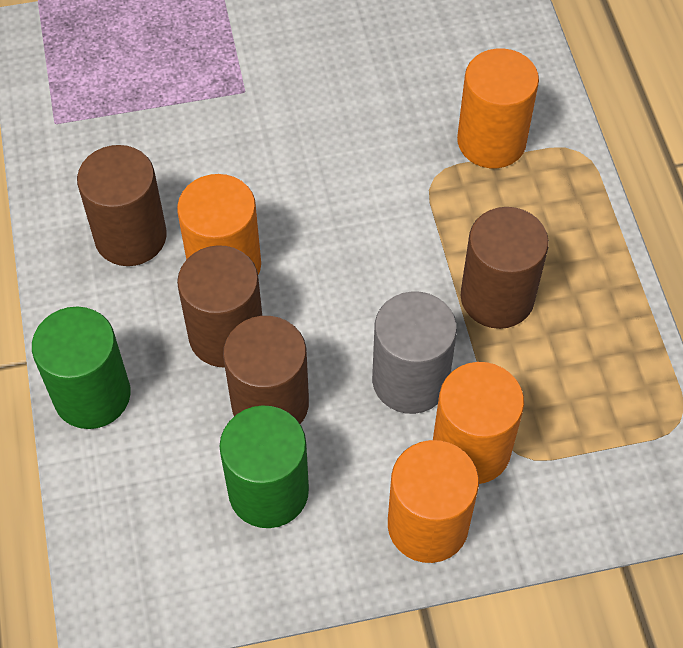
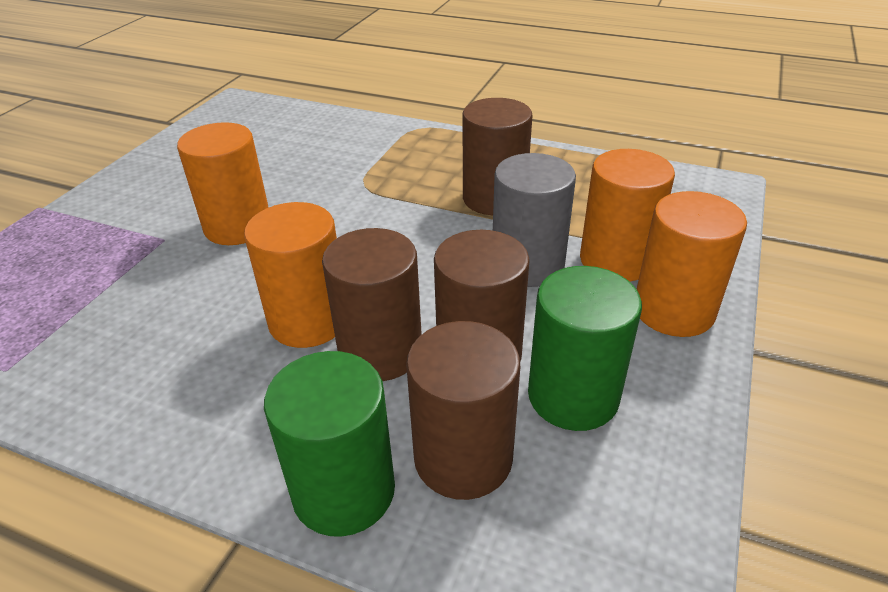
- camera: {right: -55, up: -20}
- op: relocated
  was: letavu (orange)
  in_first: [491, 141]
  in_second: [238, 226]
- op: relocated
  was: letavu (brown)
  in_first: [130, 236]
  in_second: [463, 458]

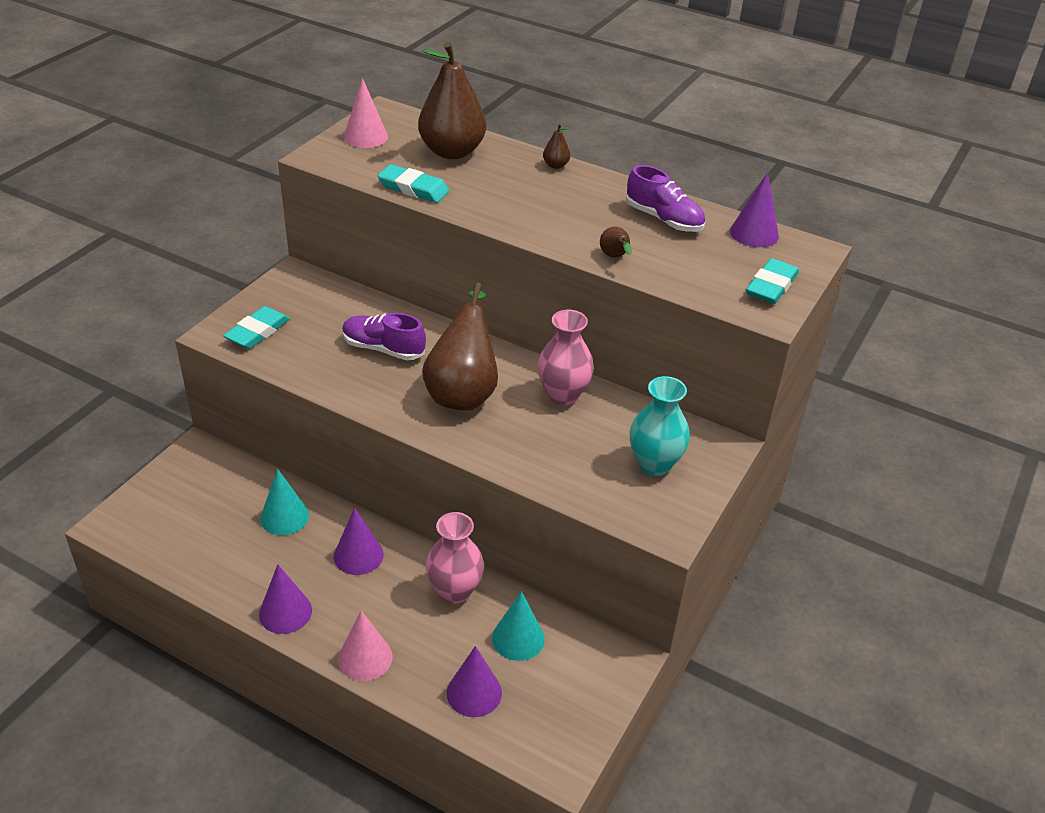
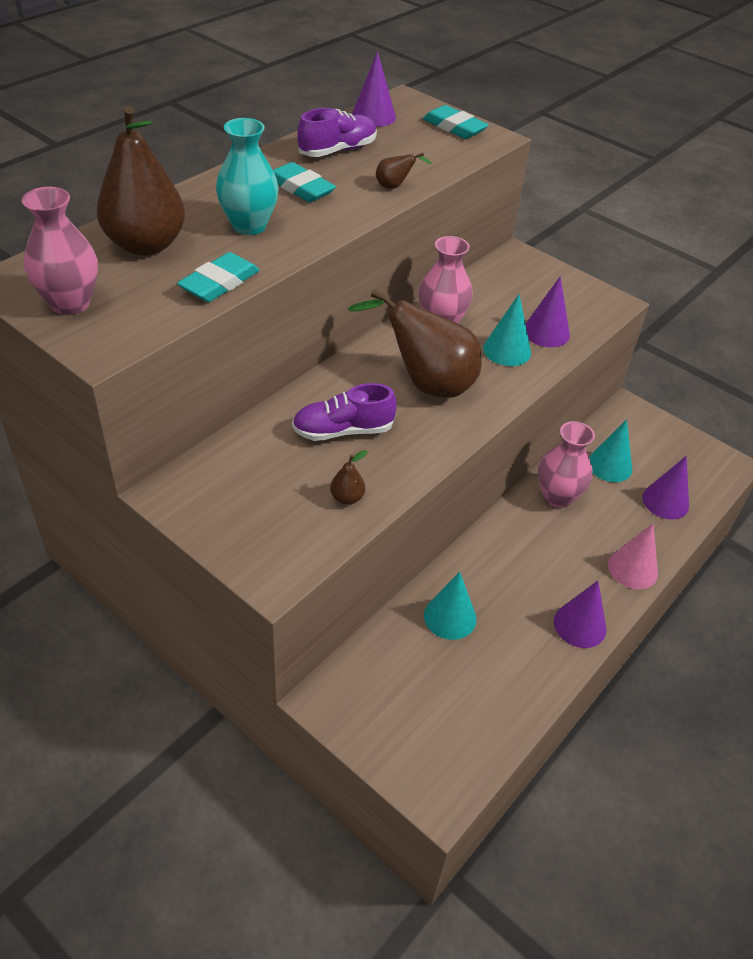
- camera: {right: -80, up: 5}
- op: exchanged
  was: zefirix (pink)
  now: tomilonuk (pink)
  in_first: [365, 137]
  in_second: [70, 303]
- op: relocated
  was: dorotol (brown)
  in_first: [555, 165]
  in_second: [347, 498]
- op: relocated
  was: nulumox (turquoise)
  in_first: [258, 332]
  in_second: [300, 187]
- op: spun
  was: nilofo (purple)
  in_first: [383, 349]
  in_second: [343, 431]
  clockwise: 45
- op: relocated
  was: tomilonuk (turquoise)
  in_first: [654, 464]
  in_second: [249, 226]
- op: relocated
  was: zefirix (purple)
  in_first: [358, 555]
  in_second: [546, 332]
- op: appeared
  now: zefirix (turquoise)
  in_second: [507, 350]

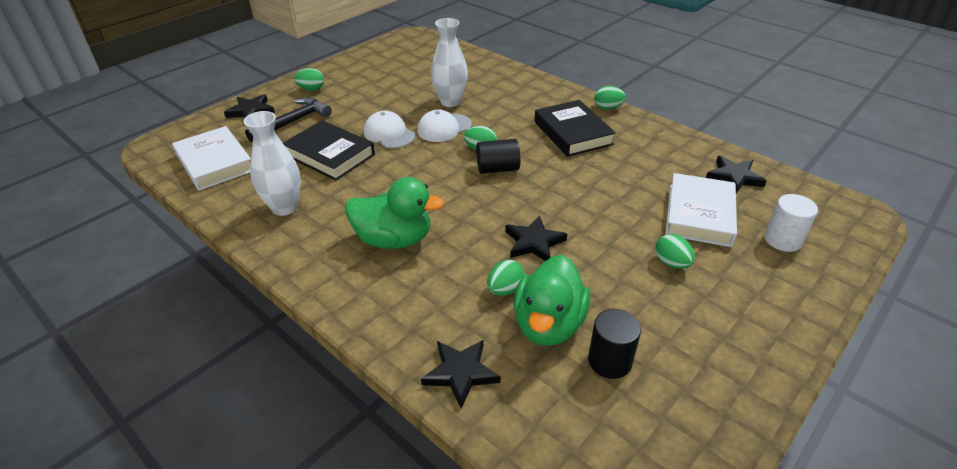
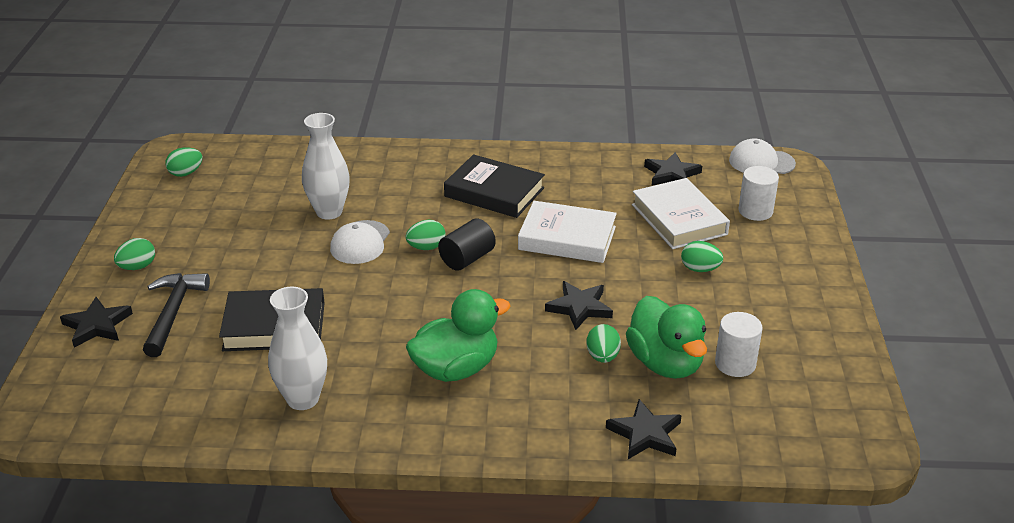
- camera: {right: -40, up: -5}
- op: relocated
  was: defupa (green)
  in_first: [607, 107]
  in_second: [186, 173]
- op: relocated
  was: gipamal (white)
  in_first: [389, 134]
  in_second: [761, 162]
- op: relocated
  was: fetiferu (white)
  in_first: [215, 163]
  in_second: [567, 238]
- op: colour
  was: letavu (black)
  now: letavu (white)
  in_first: [609, 361]
  in_second: [735, 364]

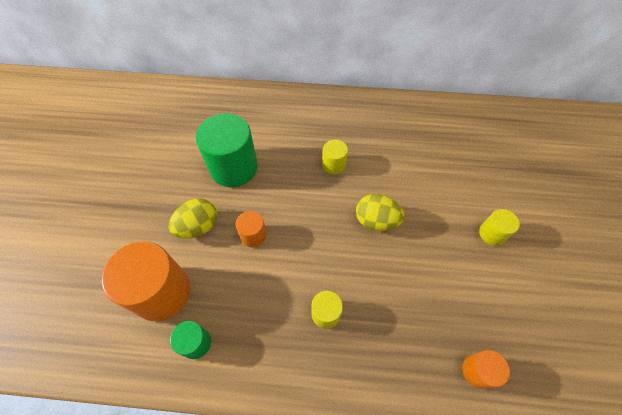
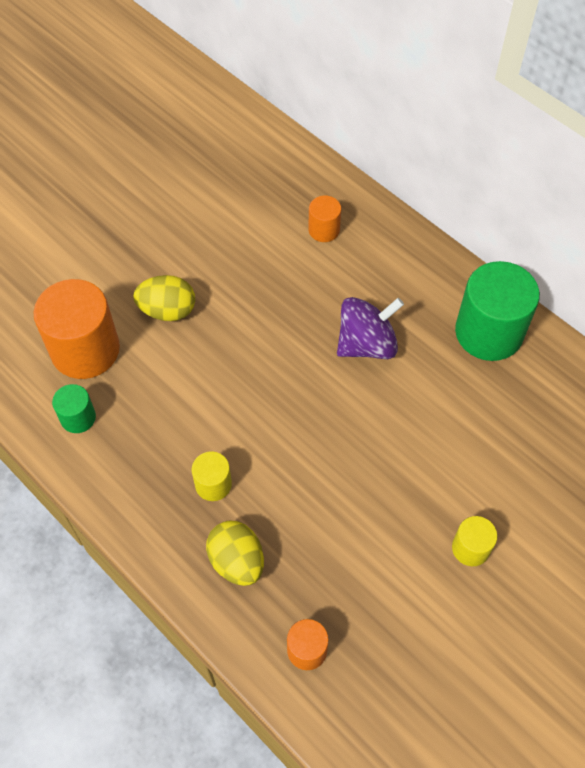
- camera: {right: 40, up: 0}
- op: relocated
  was: letavu (green)
  in_first: [233, 167]
  in_second: [489, 332]
- op: exchanged
  was: letavu (yellow)
  now: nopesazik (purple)
  in_first: [334, 165]
  in_second: [367, 344]
- op: relocated
  was: defupa (yellow)
  in_first: [376, 221]
  in_second: [237, 561]
- op: relocated
  was: letavu (orange)
  in_first: [253, 235]
  in_second: [324, 230]

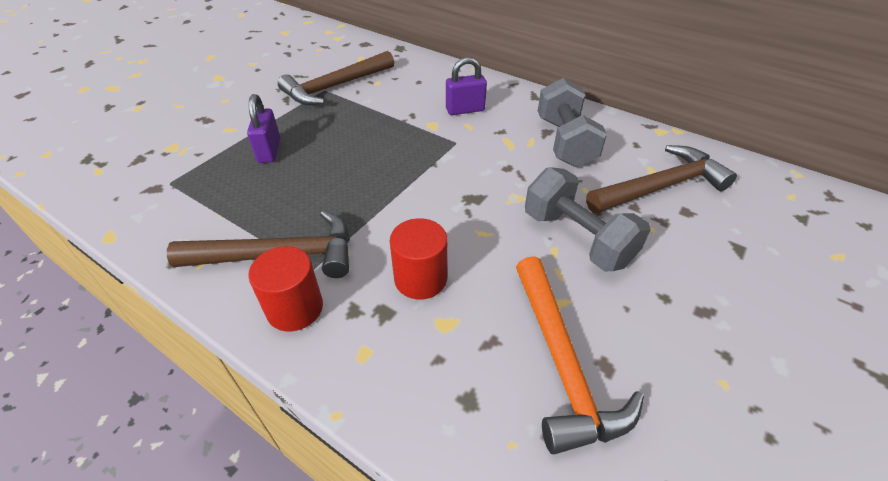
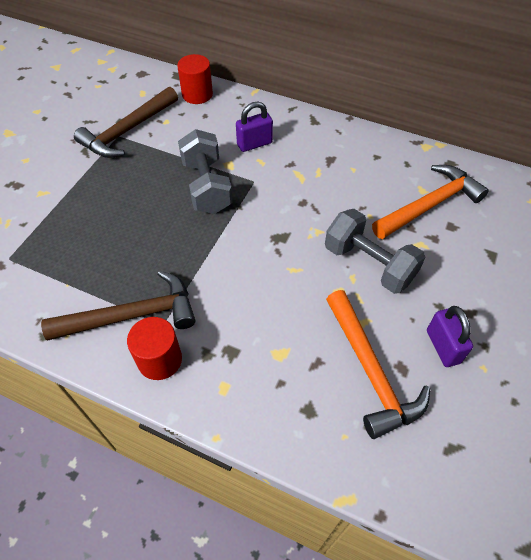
- camera: {right: -10, up: 10}
- op: relocated
  was: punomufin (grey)
  in_first: [565, 142]
  in_second: [207, 186]
- op: relocated
  was: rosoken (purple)
  in_first: [269, 151]
  in_second: [443, 346]
- op: colour
  was: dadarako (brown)
  now: dadarako (orange)
  in_first: [660, 186]
  in_second: [429, 205]
- op: relocated
  was: letavu (red)
  in_first: [420, 279]
  in_second: [197, 94]

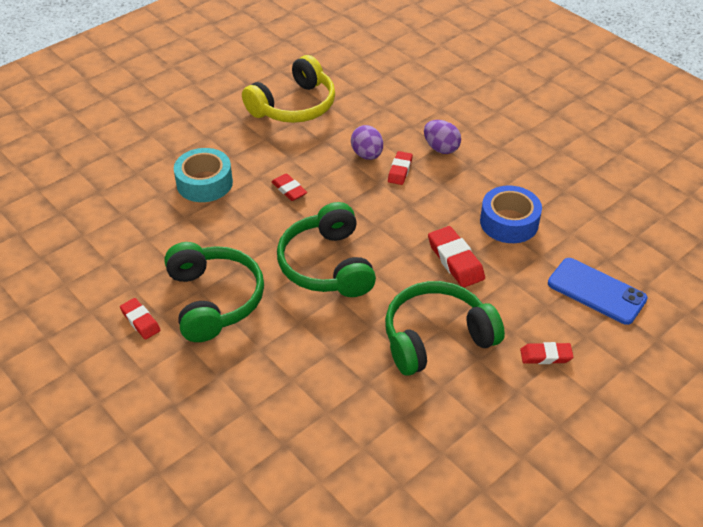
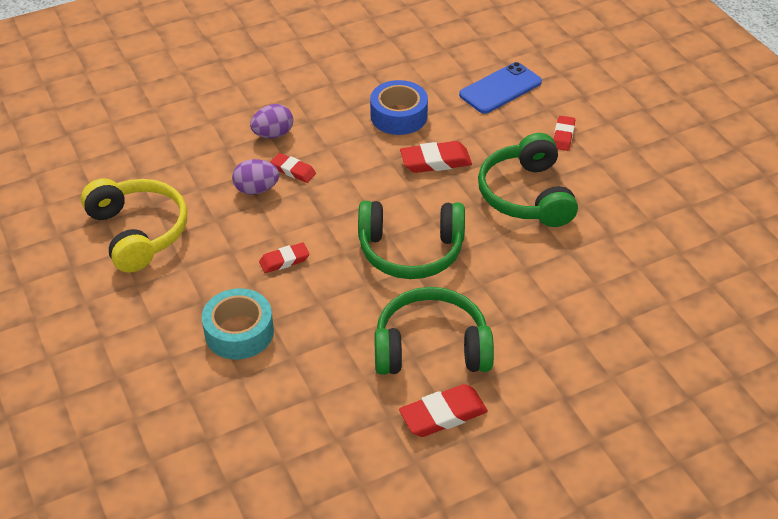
- camera: {right: -75, up: 0}
- op: size
  was: nulumox (red)
  in_first: [140, 321]
  in_second: [443, 414]
  ratio: 1.56

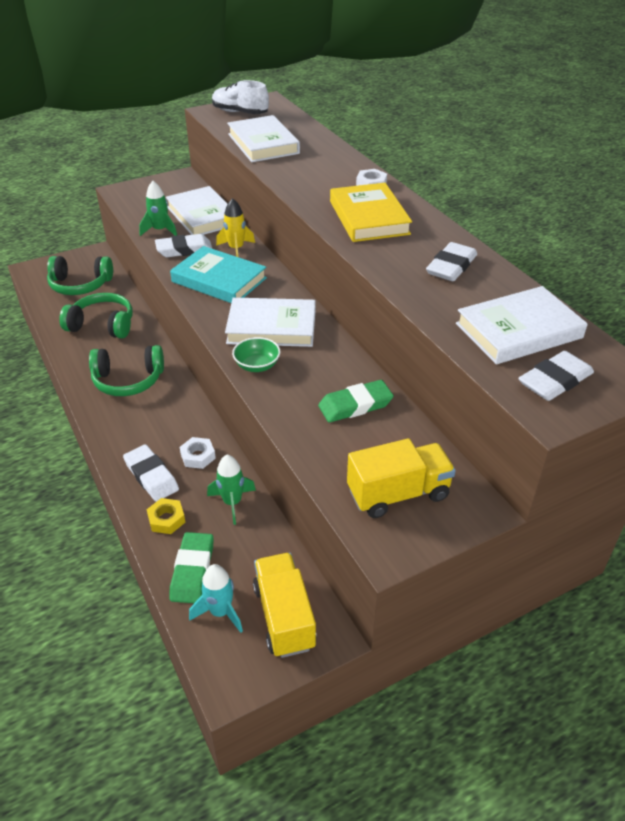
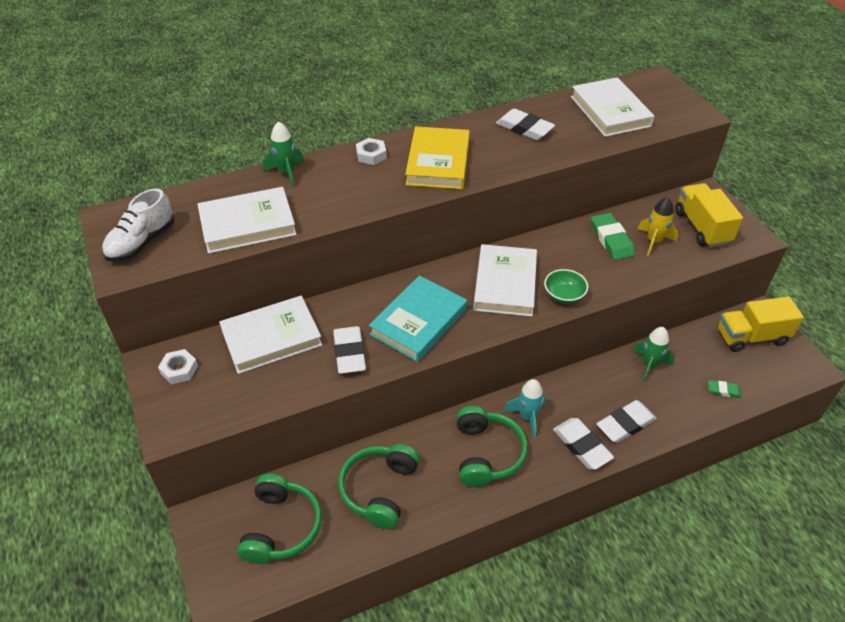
- camera: {right: -85, up: 5}
- op: relocated
  was: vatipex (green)
  in_first: [160, 230]
  in_second: [286, 173]
- op: spun
  was: fetiferu (yellow)
  in_first: [369, 217]
  in_second: [438, 162]
  clockwise: -75
- op: relocated
  was: vatipex (yellow)
  in_first: [236, 249]
  in_second: [654, 241]
- op: relocated
  was: nulumox (white)
  in_first: [555, 381]
  in_second: [582, 446]
- op: relocated
  was: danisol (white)
  in_first: [198, 456]
  in_second: [179, 370]
- op: missing
  was: danisol (yellow)
  in_first: [166, 519]
- op: size
  was: nulumox (green)
  in_first: [192, 570]
  in_second: [723, 390]
  ratio: 0.55
- op: relocated
  was: vatipex (turquoise)
  in_first: [220, 612]
  in_second: [527, 417]

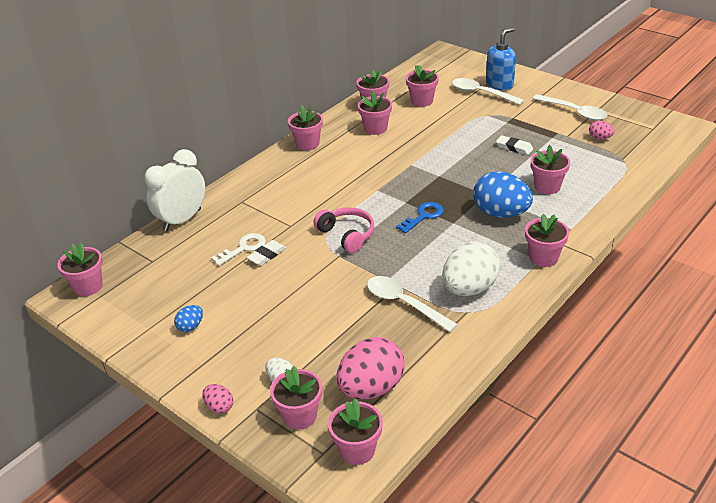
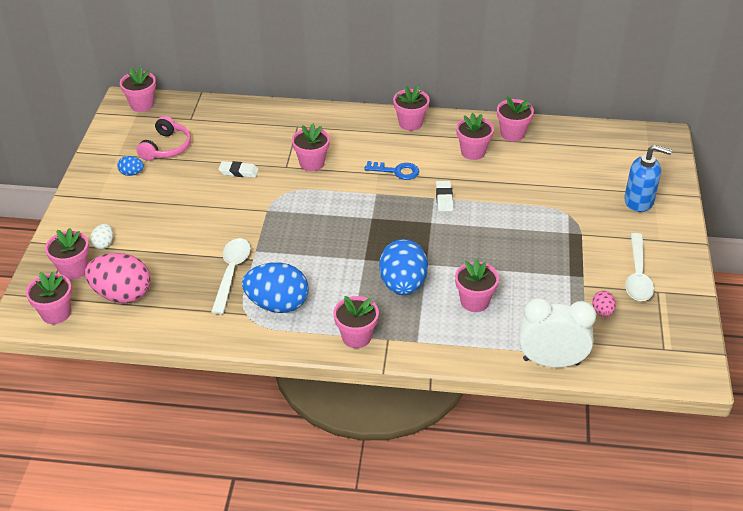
- camera: {right: 55, up: 5}
- op: relocated
  was: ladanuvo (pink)
  in_first: [422, 101]
  in_second: [312, 163]
- op: missing
  was: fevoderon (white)
  in_first: [481, 93]
- op: relocated
  was: nulumox (white)
  in_first: [514, 147]
  in_second: [444, 198]
- op: relocated
  was: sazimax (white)
  in_first: [182, 220]
  in_second: [551, 362]
- op: relocated
  was: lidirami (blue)
  in_first: [423, 216]
  in_second: [396, 171]
- op: relocated
  was: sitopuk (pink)
  in_first: [347, 235]
  in_second: [166, 147]
- op: missing
  was: lidirami (white)
  in_first: [243, 248]
- op: colour
  was: defupa (white)
  now: defupa (blue)
  in_first: [469, 288]
  in_second: [277, 304]
- op: missing
  was: defupa (pink)
  in_first: [219, 407]

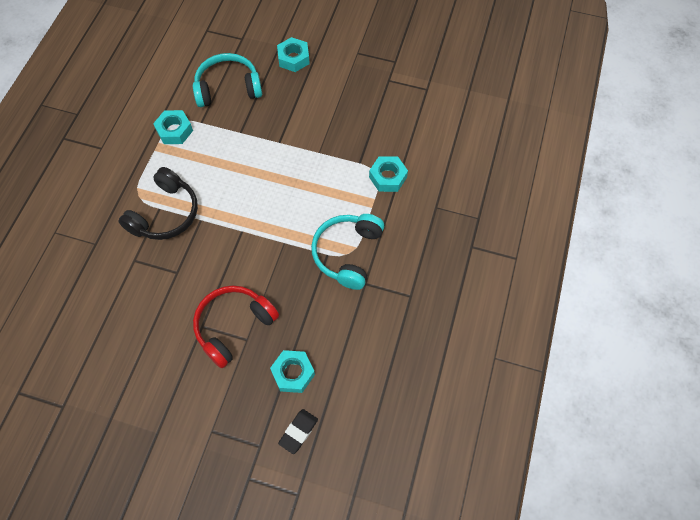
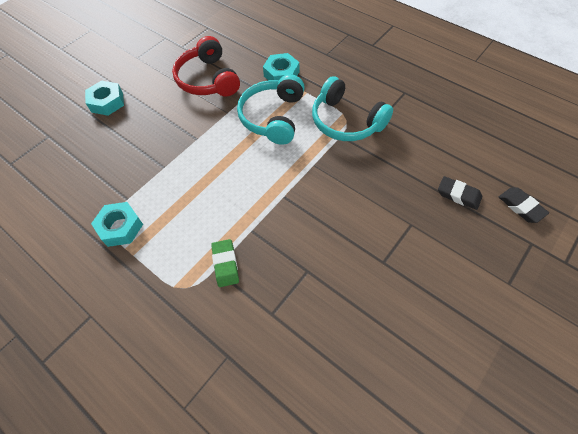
- camera: {right: -65, up: -5}
- op: relocated
  was: sitopuk (turquoise)
  in_first: [228, 88]
  in_second: [273, 117]
- op: exchanged
  was: sitopuk (black)
  now: nulumox (green)
  in_first: [165, 214]
  in_second: [225, 264]
- op: relocated
  was: sitopuk (red)
  in_first: [234, 326]
  in_second: [208, 79]
- op: exchanged
  was: danisol (turquoise)
  now: nulumox (black)
  in_first: [293, 373]
  in_second: [458, 195]

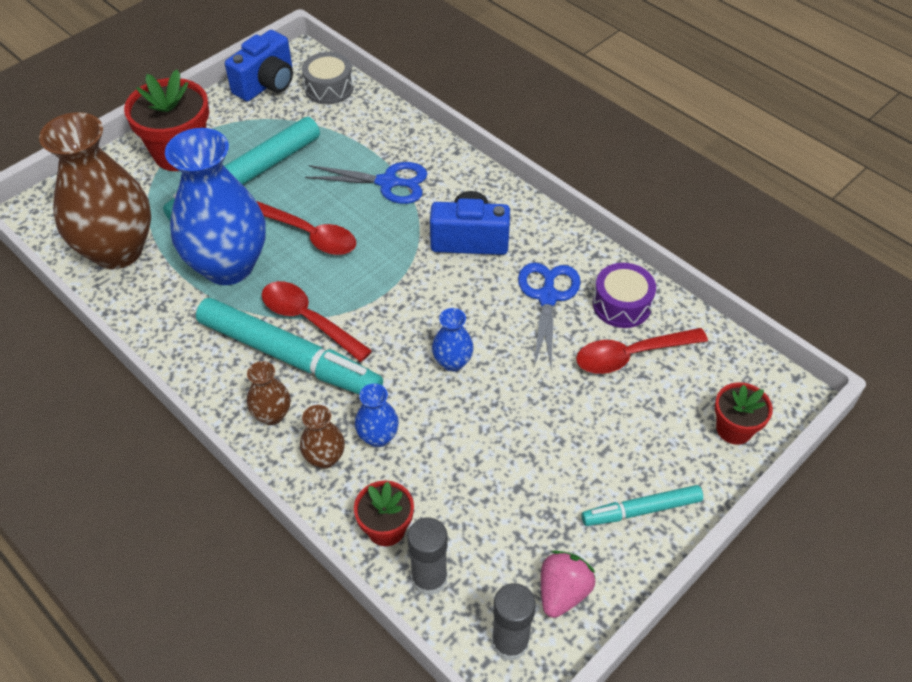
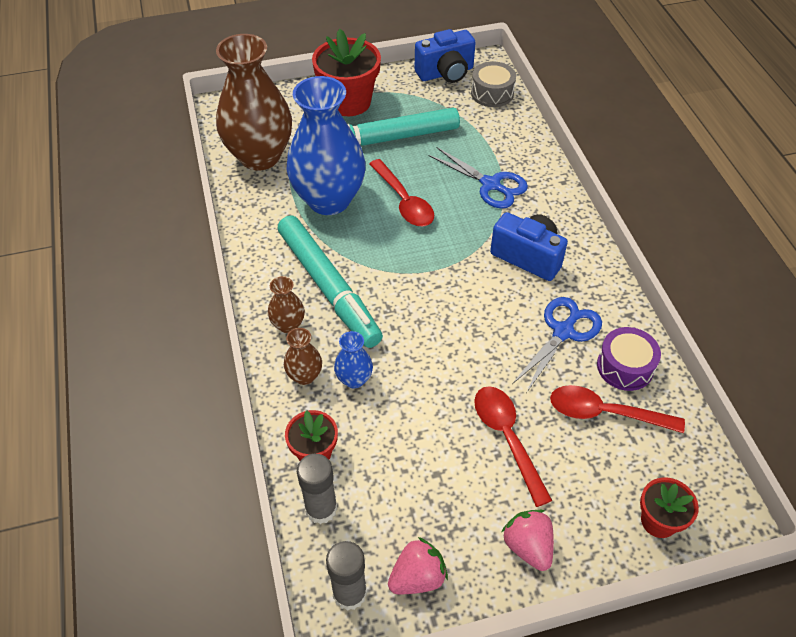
- camera: {right: 30, up: 0}
- op: relocated
  was: fevoderon (red)
  in_first: [308, 320]
  in_second: [507, 438]
- op: missing
  was: tomilonuk (blue)
  in_first: [452, 362]
- op: exchanged
  was: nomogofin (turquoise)
  now: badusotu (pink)
  in_first: [641, 510]
  in_second: [528, 546]

